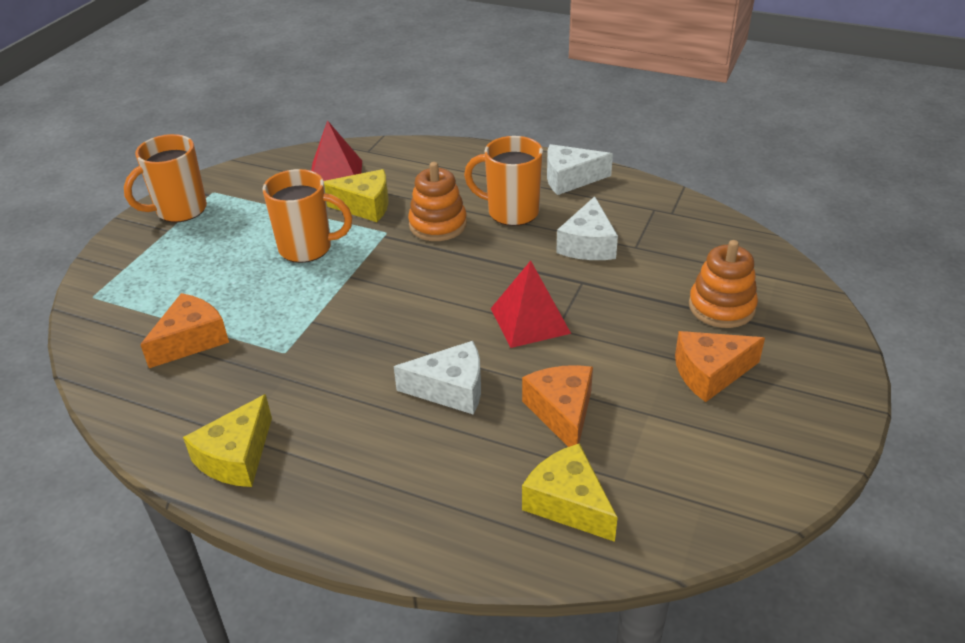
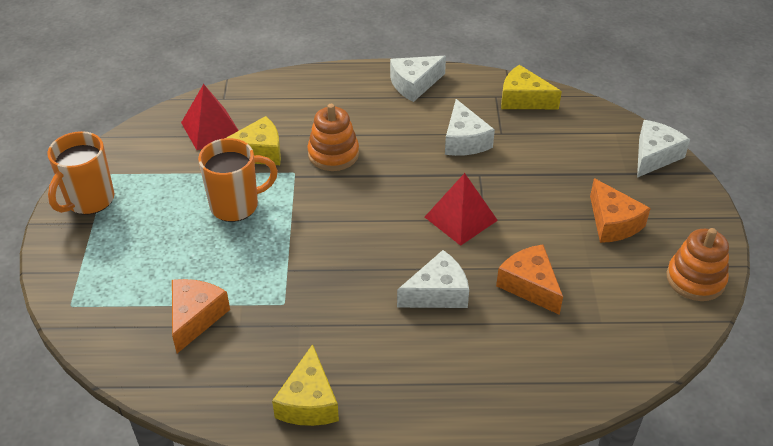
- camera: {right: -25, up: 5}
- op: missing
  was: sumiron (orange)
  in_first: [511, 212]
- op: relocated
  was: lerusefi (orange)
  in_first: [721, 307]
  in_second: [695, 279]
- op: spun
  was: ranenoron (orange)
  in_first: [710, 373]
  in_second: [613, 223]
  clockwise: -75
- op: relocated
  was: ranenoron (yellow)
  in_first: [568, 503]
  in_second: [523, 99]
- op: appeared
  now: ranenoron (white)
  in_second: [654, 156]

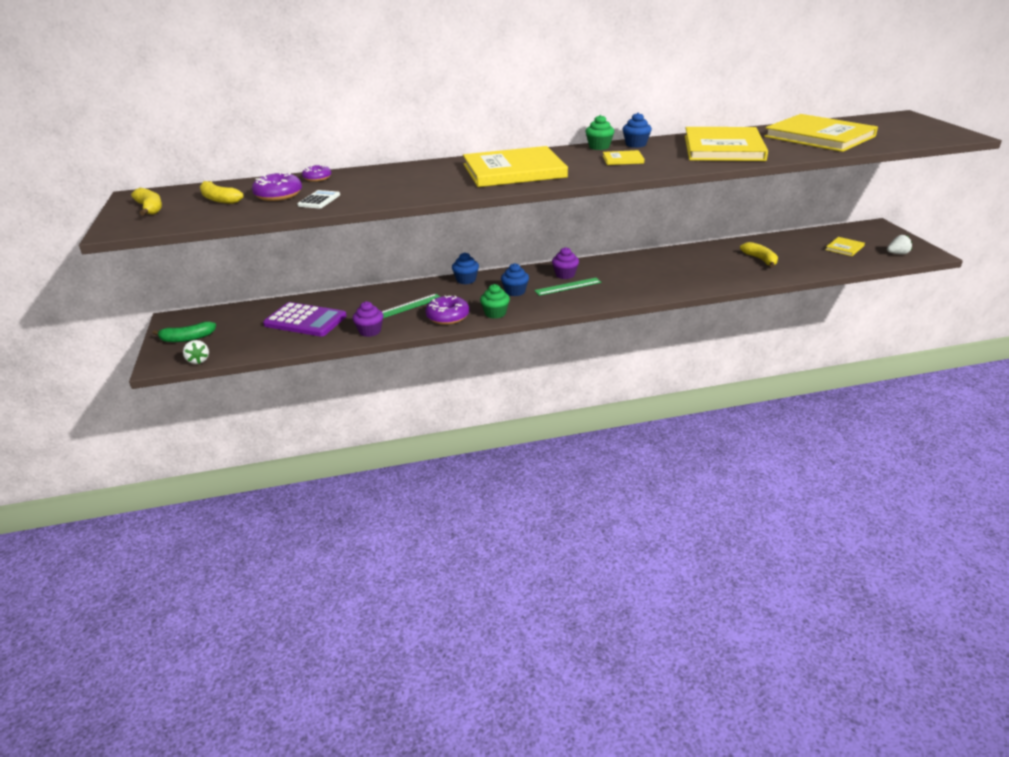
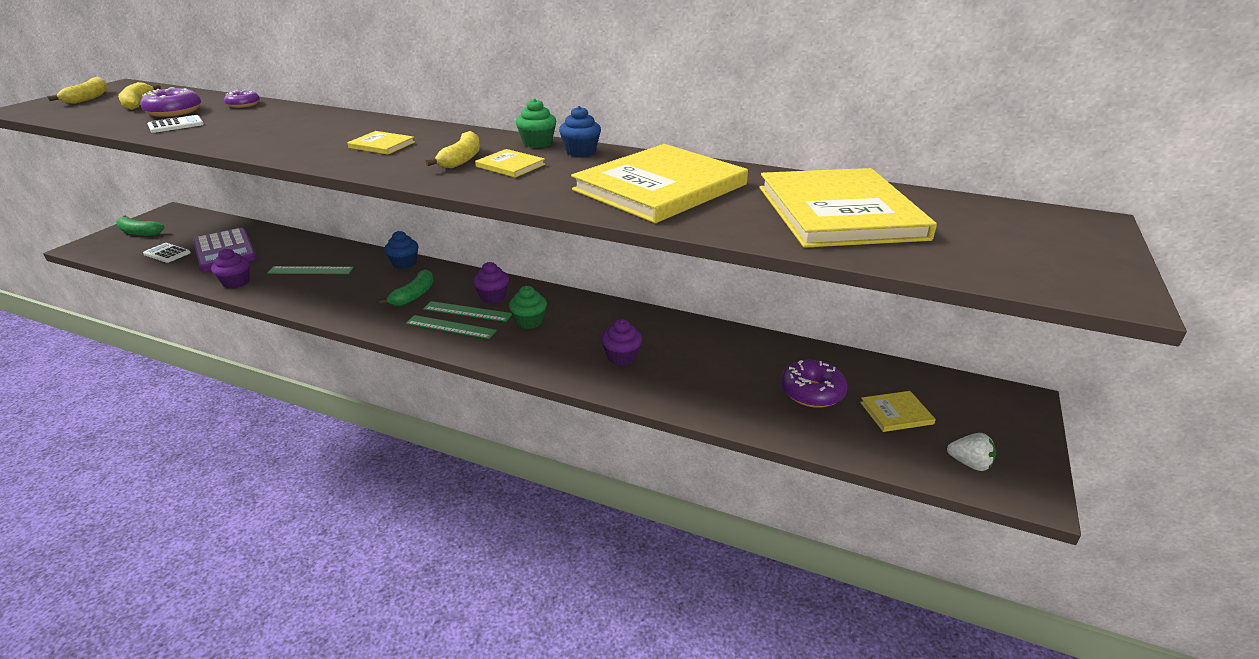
- camera: {right: 35, up: 0}
- op: size
  was: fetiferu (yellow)
  in_first: [514, 171]
  in_second: [382, 145]
  ratio: 0.42
- op: relocated
  was: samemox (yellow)
  in_first: [760, 259]
  in_second: [462, 159]
- op: exchanged
  was: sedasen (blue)
  now: samemox (green)
  in_first: [515, 291]
  in_second: [414, 295]
- op: relocated
  was: sedasen (green)
  in_first: [495, 313]
  in_second: [529, 322]
- op: relocated
  was: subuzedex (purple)
  in_first: [448, 317]
  in_second: [812, 392]
- op: missing
  was: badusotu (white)
  in_first: [198, 360]
- op: appeared
  now: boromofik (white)
  in_second: [167, 253]
- op: appeared
  now: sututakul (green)
  in_second: [451, 327]
- op: appeared
  now: sedasen (purple)
  in_second: [621, 357]

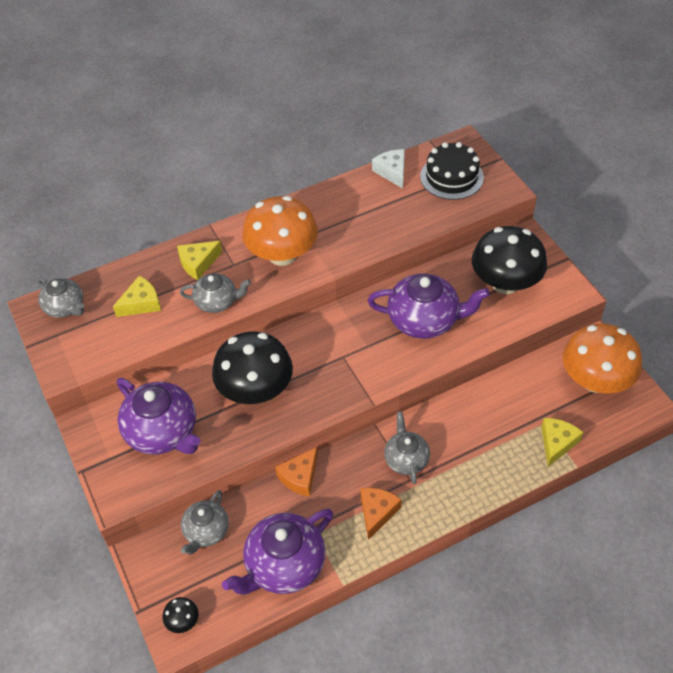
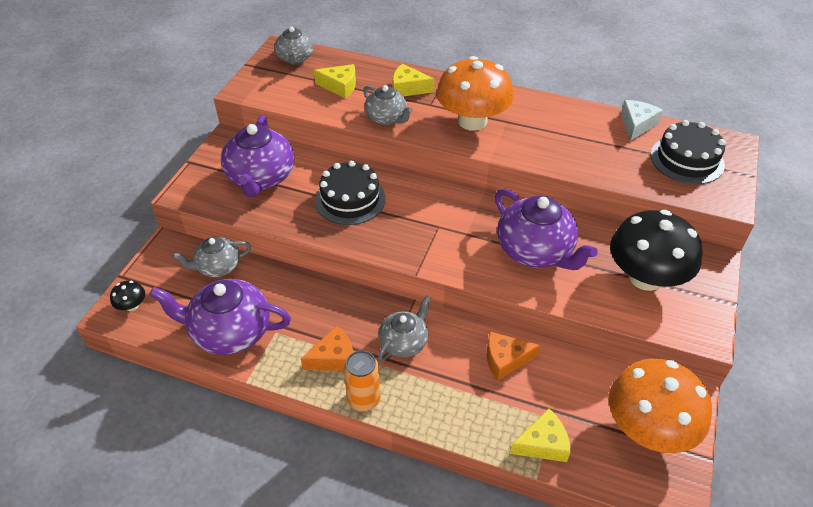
- camera: {right: 45, up: -5}
- op: exchanged
  was: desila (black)
  now: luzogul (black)
  in_first: [255, 390]
  in_second: [350, 199]
- op: relocated
  was: ranenoron (orange)
  in_first: [300, 477]
  in_second: [505, 359]
- op: appeared
  now: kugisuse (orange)
  in_second: [364, 399]

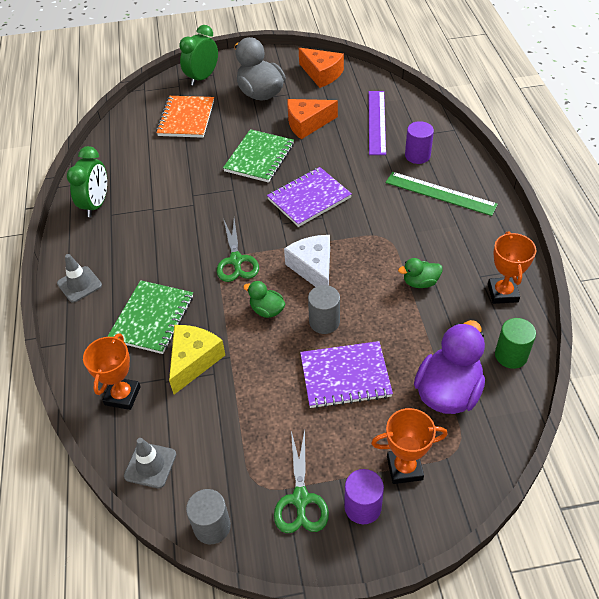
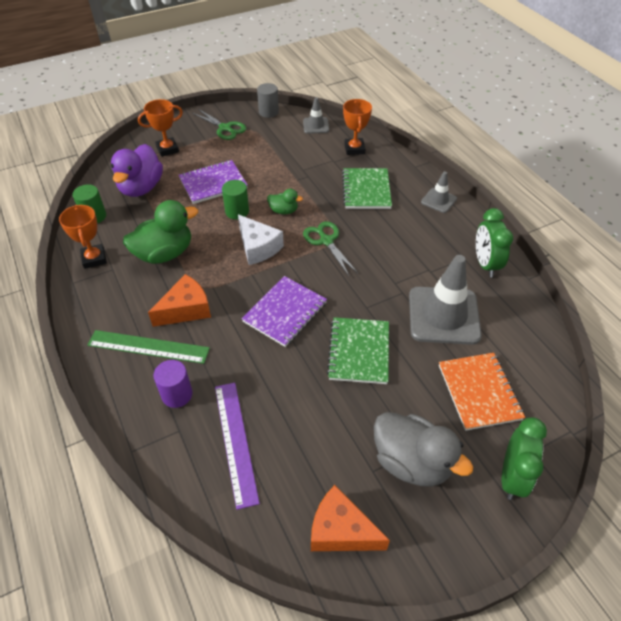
- camera: {right: 160, up: 0}
- op: relocated
  was: ranenoron (orange)
  in_first: [307, 124]
  in_second: [186, 309]
- op: size
  was: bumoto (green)
  in_first: [420, 282]
  in_second: [164, 253]
  ratio: 1.98
- op: colour
  was: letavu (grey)
  now: letavu (green)
  in_first: [324, 322]
  in_second: [237, 211]
- op: missing
  was: ranenoron (yellow)
  in_first: [193, 361]
- op: spun
  was: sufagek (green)
  in_first: [300, 499]
  in_second: [225, 128]
  clockwise: 150
- op: missing
  was: letavu (purple)
  in_first: [362, 507]
- op: appeared
  now: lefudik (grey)
  in_second: [443, 315]

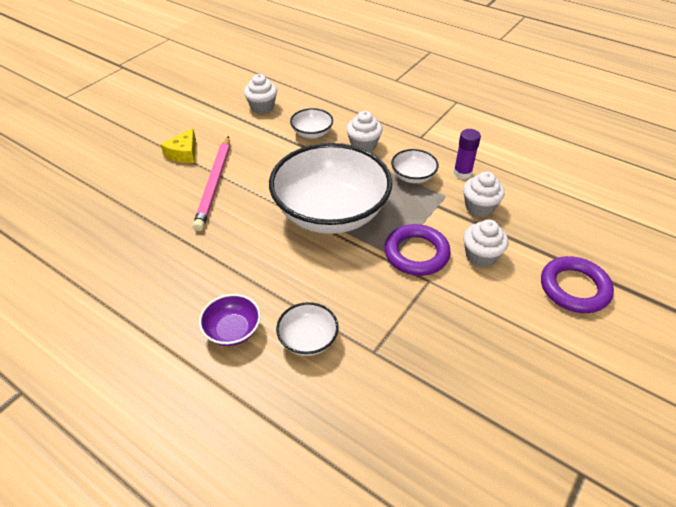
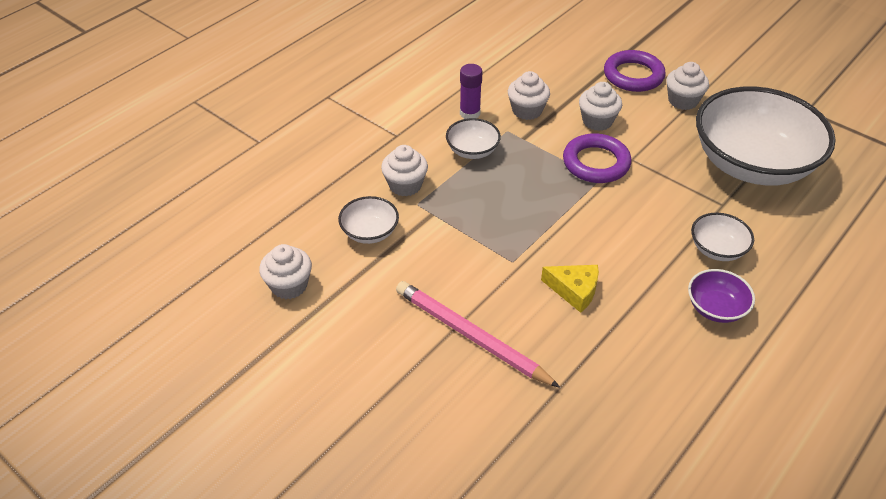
- camera: {right: -85, up: 0}
- op: relocated
  was: ranenoron (yellow)
  in_first: [183, 153]
  in_second: [574, 290]
- op: spun
  was: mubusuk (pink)
  in_first: [214, 184]
  in_second: [471, 336]
  clockwise: -150
- op: relocated
  was: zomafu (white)
  in_first: [331, 213]
  in_second: [752, 164]
- op: appeared
  now: sedasen (white)
  in_second: [683, 101]

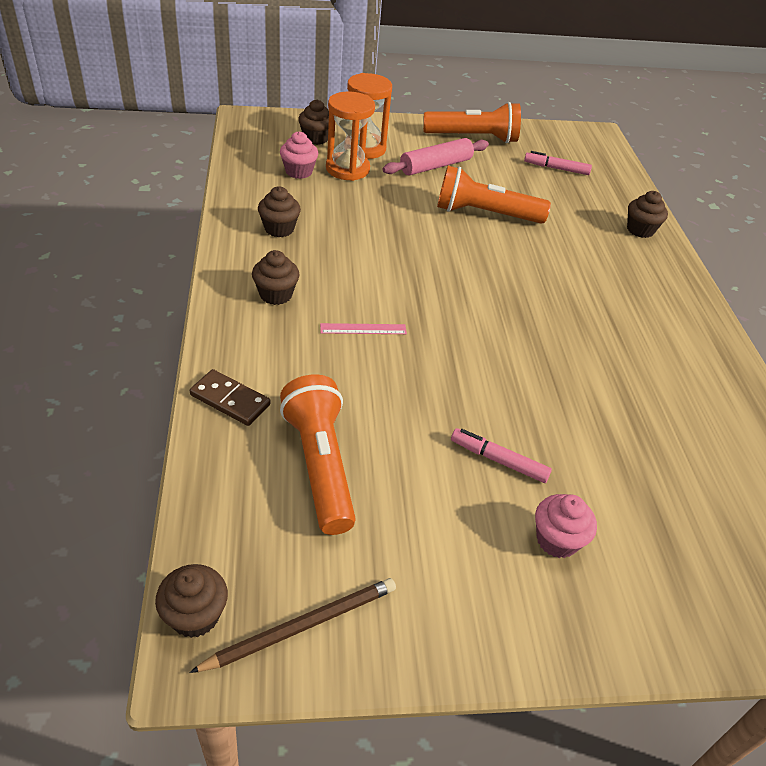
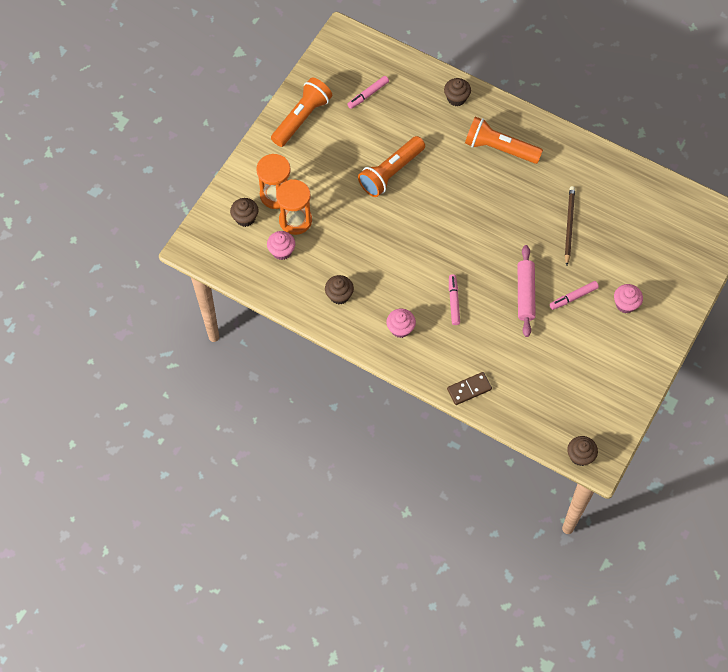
- camera: {right: -50, up: 20}
- op: relocated
  was: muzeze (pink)
  in_first: [435, 166]
  in_second: [525, 294]
- op: colour
  was: sedasen (brown)
  now: sedasen (pink)
  in_first: [276, 294]
  in_second: [400, 329]
- op: exchanged
  was: sututakul (pink)
  now: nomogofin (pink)
  in_first: [363, 329]
  in_second: [454, 301]
- op: relocated
  was: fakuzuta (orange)
  in_first: [320, 465]
  in_second: [500, 148]
- op: relocated
  was: mubusuk (brown)
  in_first: [302, 626]
  in_second: [569, 225]

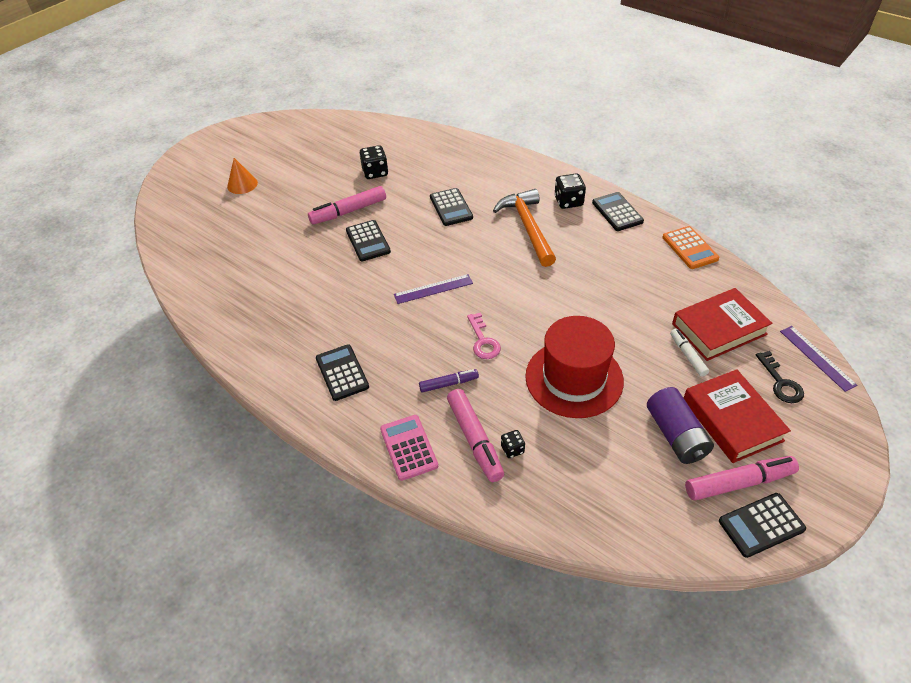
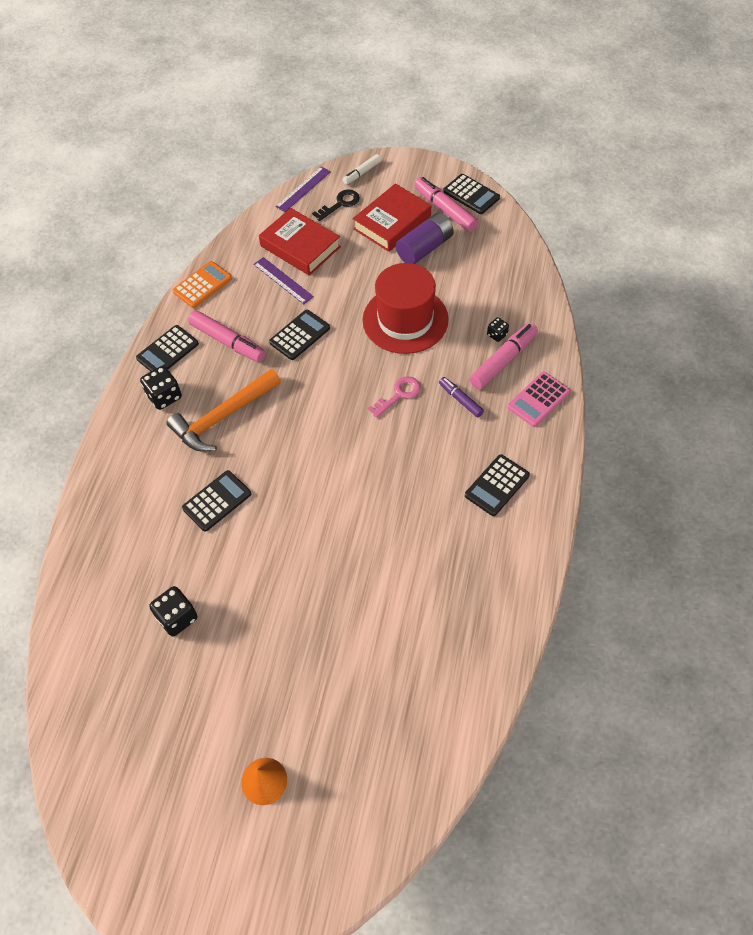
- camera: {right: -115, up: 10}
- op: relocated
  was: nomogofin (pink)
  in_first: [348, 211]
  in_second: [228, 342]
- op: relocated
  was: boromofik (black)
  in_first: [368, 241]
  in_second: [299, 335]
- op: relocated
  was: sututakul (purple)
  in_first: [433, 289]
  in_second: [283, 280]
- op: relocated
  was: nomogofin (white)
  in_first: [687, 355]
  in_second: [362, 173]

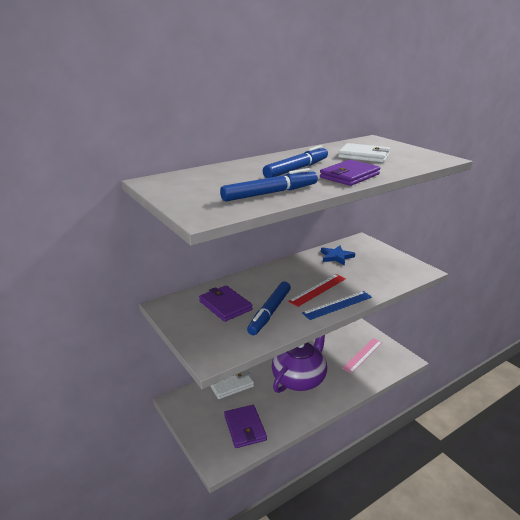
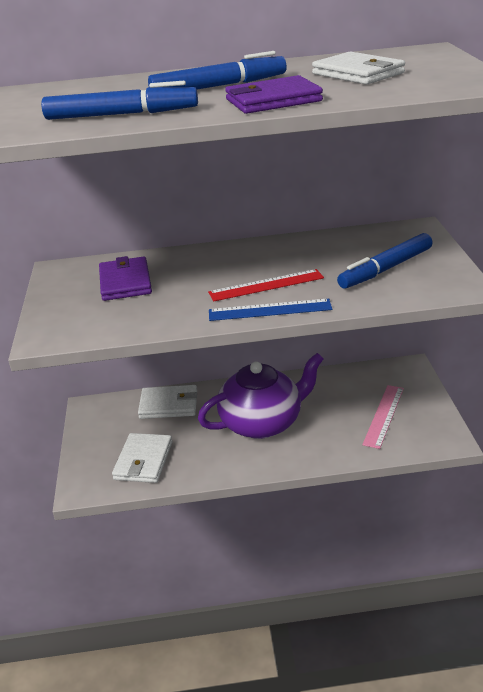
- camera: {right: 30, up: 5}
- op: missing
  was: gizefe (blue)
  in_first: [336, 257]
- op: relocated
  was: nomogofin (blue)
  in_first: [270, 312]
  in_second: [386, 269]
- op: spun
  was: sututakul (pink)
  in_first: [362, 355]
  in_second: [383, 415]
  clockwise: -45
- op: colour
  was: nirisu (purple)
  now: nirisu (white)
  in_first: [245, 428]
  in_second: [143, 461]

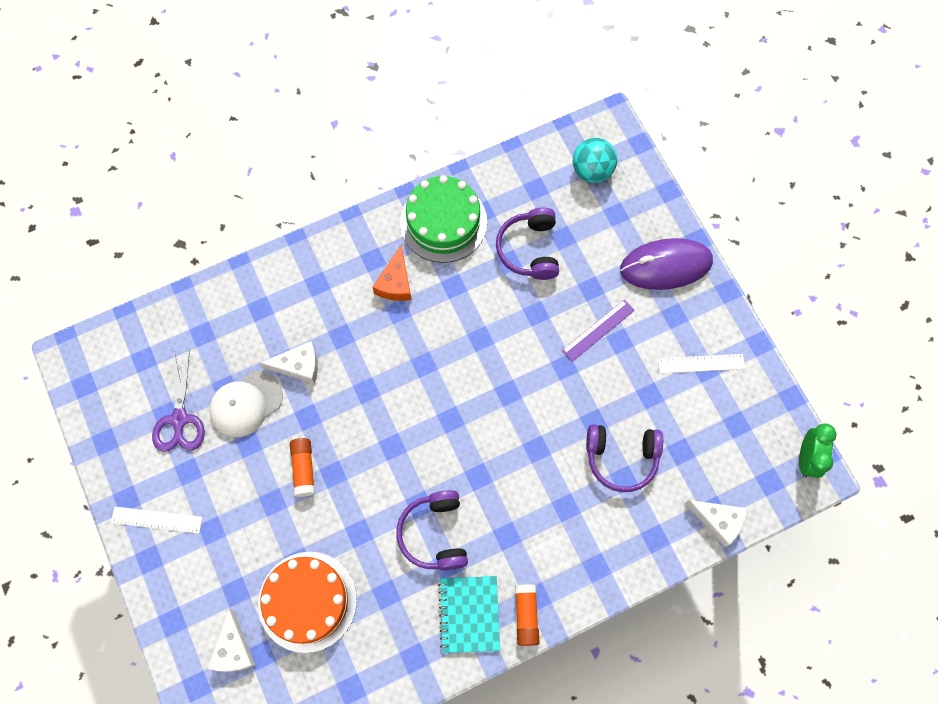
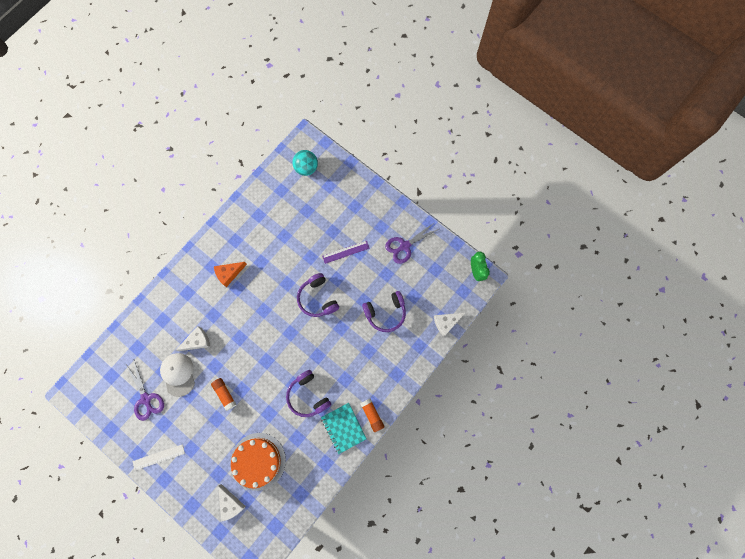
- camera: {right: -25, up: 5}
- op: missing
  was: luzogul (green)
  in_first: [443, 222]
- op: relocated
  was: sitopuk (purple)
  in_first: [529, 249]
  in_second: [317, 298]
- op: missing
  was: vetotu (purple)
  in_first: [665, 265]
- op: spun
  was: ranenoron (orange)
  in_first: [395, 282]
  in_second: [229, 273]
  clockwise: 75
- op: spun
  was: sututakul (purple)
  in_first: [598, 330]
  in_second: [345, 252]
  clockwise: 45
- op: exchanged
  was: sututakul (white)
  now: sufagek (purple)
  in_first: [701, 363]
  in_second: [405, 246]
- op: spun
  was: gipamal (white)
  in_first: [246, 404]
  in_second: [178, 374]
  clockwise: 135
- op: spun
  was: ranenoron (white)
  in_first: [718, 521]
  in_second: [446, 322]
  clockwise: 150

